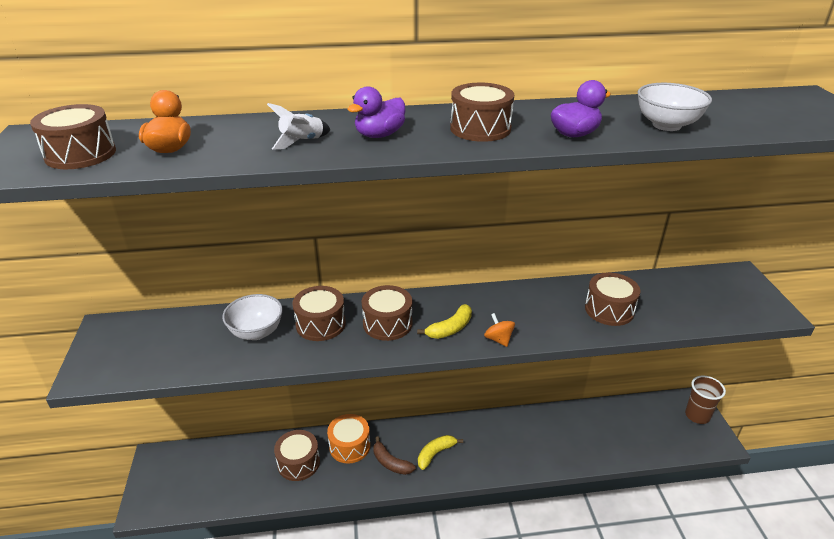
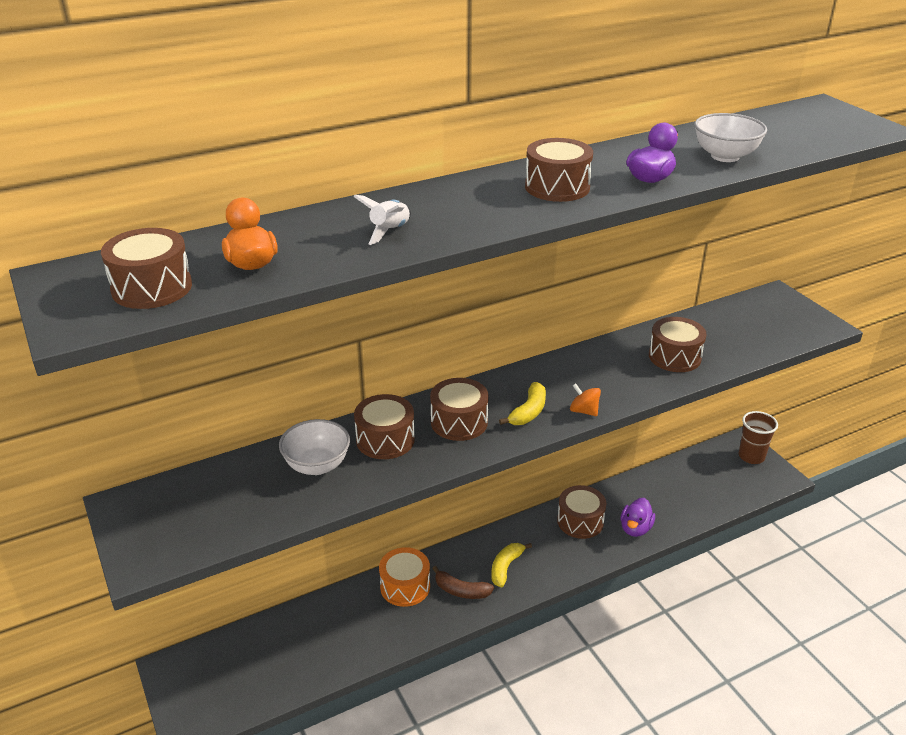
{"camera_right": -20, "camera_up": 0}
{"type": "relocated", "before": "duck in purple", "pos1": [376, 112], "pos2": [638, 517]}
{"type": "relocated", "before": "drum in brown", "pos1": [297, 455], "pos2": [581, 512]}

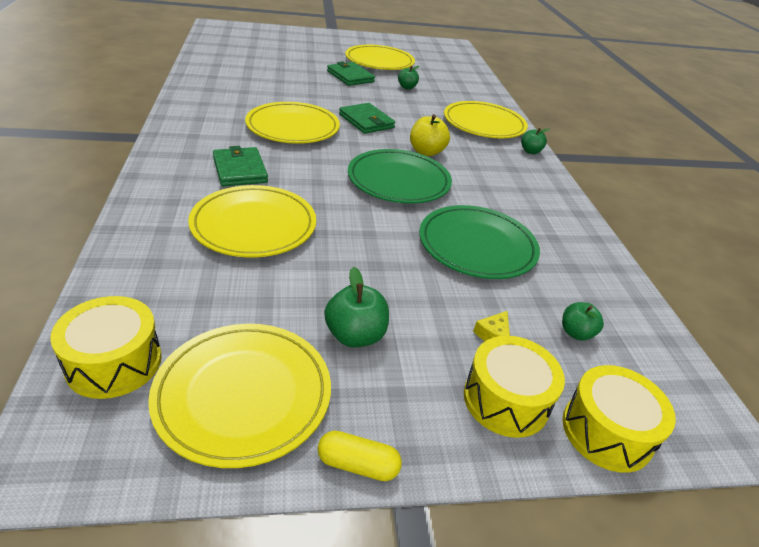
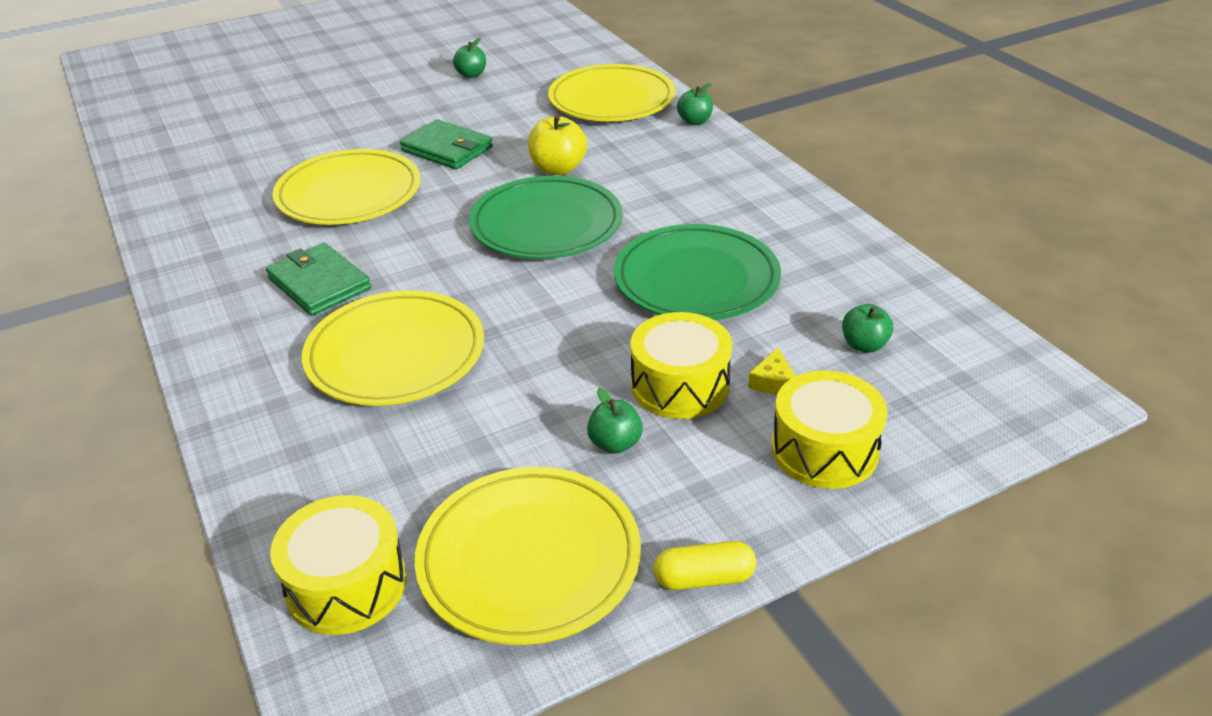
{"camera_right": -15, "camera_up": 0}
{"type": "missing", "before": "plate in yellow", "pos1": [380, 57]}
{"type": "missing", "before": "wallet in green", "pos1": [351, 73]}
{"type": "size", "before": "apple in green", "pos1": [356, 307], "pos2": [615, 421], "scale": 0.66}
{"type": "relocated", "before": "drum in yellow", "pos1": [619, 419], "pos2": [681, 365]}

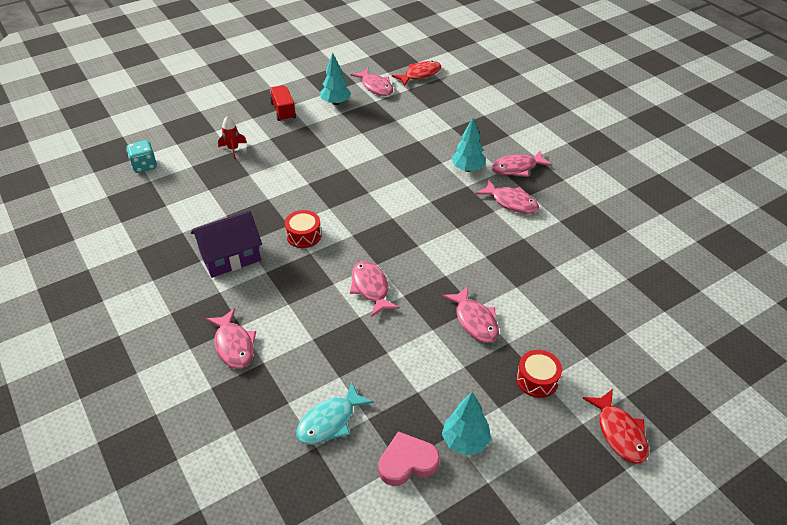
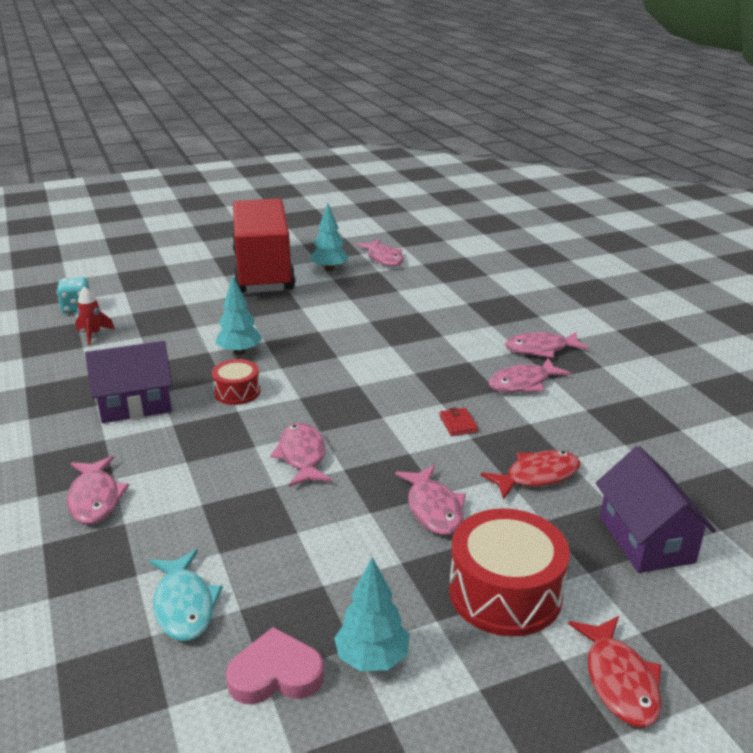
{"camera_right": 10, "camera_up": -15}
{"type": "relocated", "before": "fish in red", "pos1": [416, 73], "pos2": [530, 475]}
{"type": "size", "before": "truck in red", "pos1": [283, 103], "pos2": [264, 245], "scale": 2.46}
{"type": "relocated", "before": "rocket in red", "pos1": [232, 138], "pos2": [95, 315]}
{"type": "relocated", "before": "tree in turquoise", "pos1": [468, 145], "pos2": [238, 315]}
{"type": "spun", "before": "fish in pink", "pos1": [507, 196], "pos2": [529, 375], "turn": 105}
{"type": "size", "before": "drum in red", "pos1": [539, 374], "pos2": [509, 572], "scale": 1.78}
{"type": "spun", "before": "fish in turquoise", "pos1": [335, 413], "pos2": [186, 595], "turn": -75}
{"type": "appeared", "after": "wallet in red", "pos2": [459, 421]}
{"type": "appeared", "after": "house in purple", "pos2": [656, 509]}

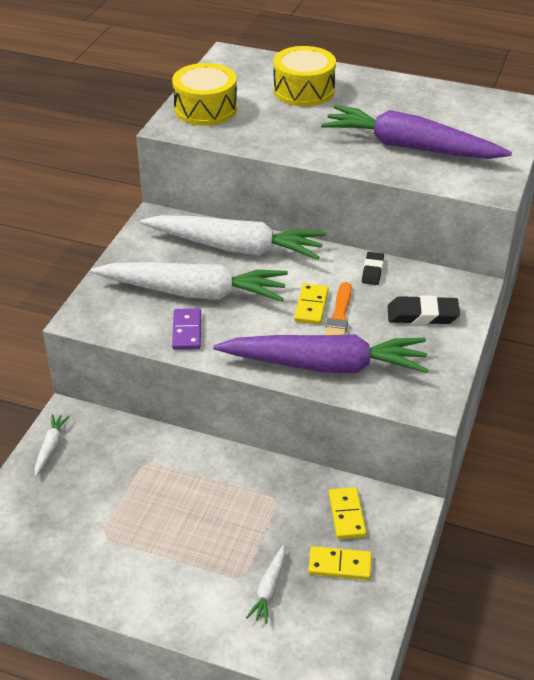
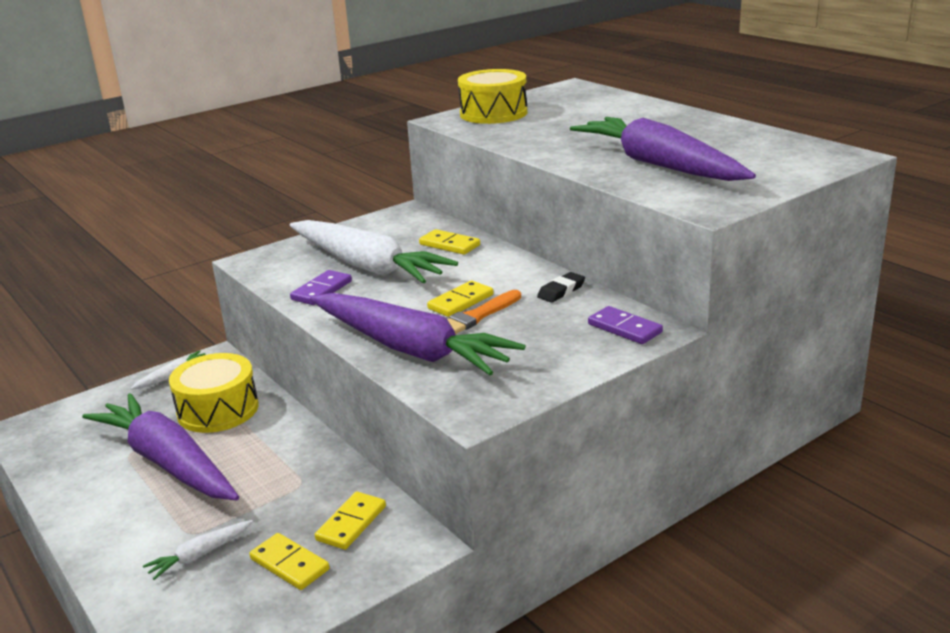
{"camera_right": 35, "camera_up": -15}
{"type": "relocated", "before": "drum in yellow", "pos1": [304, 76], "pos2": [213, 393]}
{"type": "exchanged", "before": "carrot in white", "after": "domino in yellow", "pos1": [233, 237], "pos2": [449, 242]}
{"type": "missing", "before": "eraser in black", "pos1": [424, 310]}
{"type": "appeared", "after": "domino in purple", "pos2": [625, 325]}
{"type": "appeared", "after": "carrot in purple", "pos2": [160, 447]}

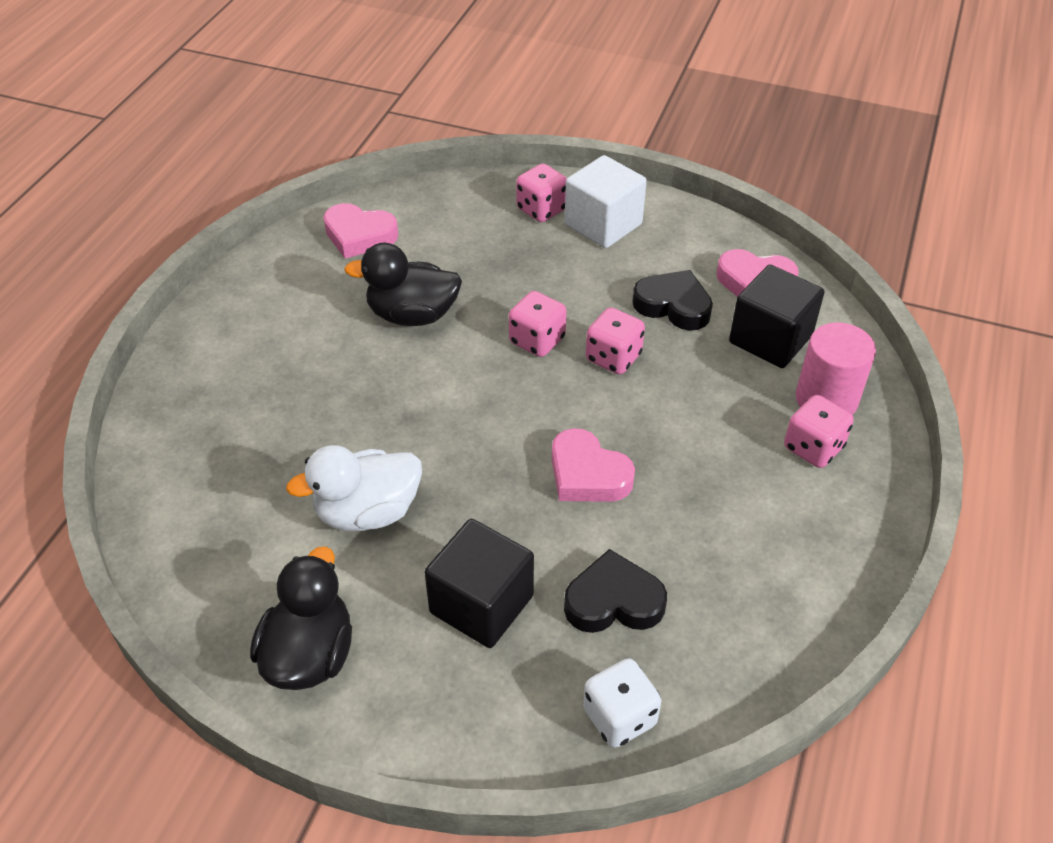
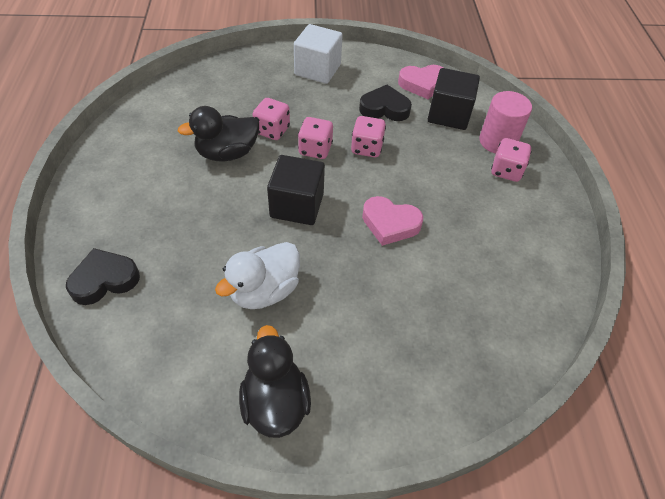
{"camera_right": -25, "camera_up": 5}
{"type": "relocated", "before": "dice in pink", "pos1": [541, 193], "pos2": [271, 119]}
{"type": "missing", "before": "heart in pink", "pos1": [360, 230]}
{"type": "relocated", "before": "cube in black", "pos1": [479, 583], "pos2": [296, 190]}
{"type": "relocated", "before": "heart in black", "pos1": [615, 591], "pos2": [103, 276]}
{"type": "missing", "before": "dice in white", "pos1": [622, 703]}

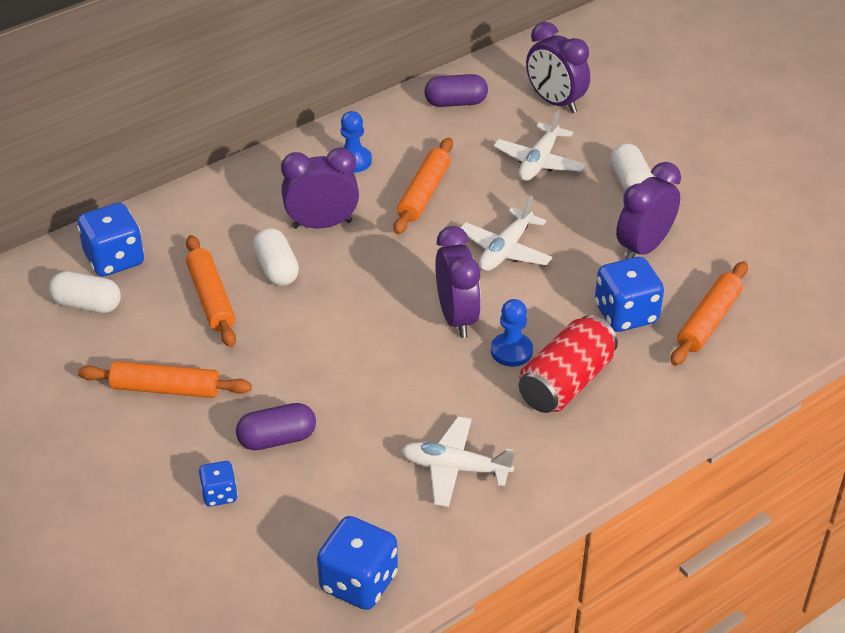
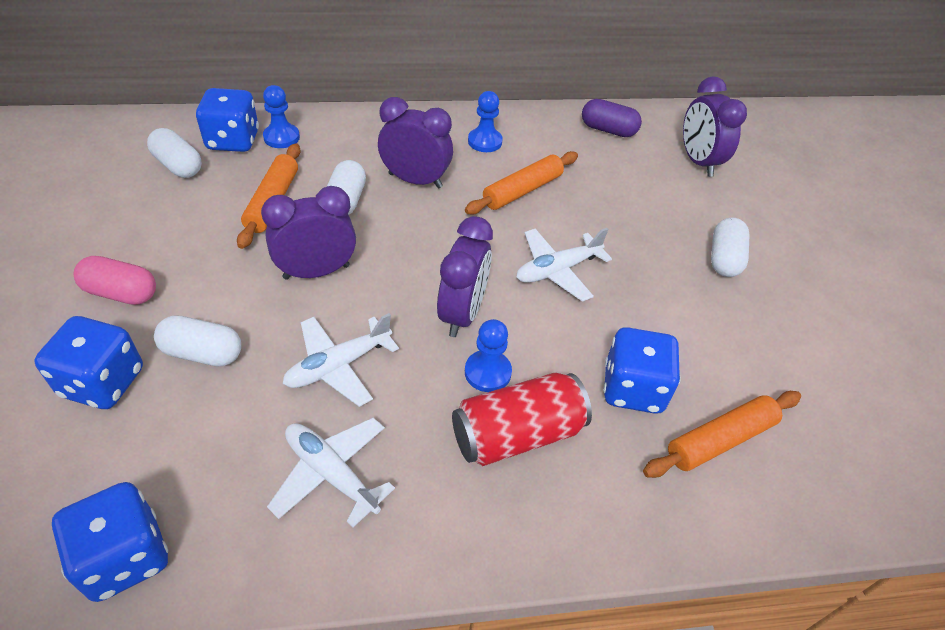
{"camera_right": 25, "camera_up": 5}
{"type": "relocated", "before": "plane in white", "pos1": [539, 145], "pos2": [341, 360]}
{"type": "relocated", "before": "clock in purple", "pos1": [648, 211], "pos2": [308, 233]}
{"type": "missing", "before": "rolling pin in orange", "pos1": [165, 379]}
{"type": "colour", "before": "capsule in purple", "after": "capsule in white", "pos1": [276, 426], "pos2": [197, 341]}
{"type": "size", "before": "dice in blue", "pos1": [218, 484], "pos2": [88, 362], "scale": 1.81}
{"type": "appeared", "after": "pawn in blue", "pos2": [281, 116]}
{"type": "appeared", "after": "capsule in pink", "pos2": [115, 280]}

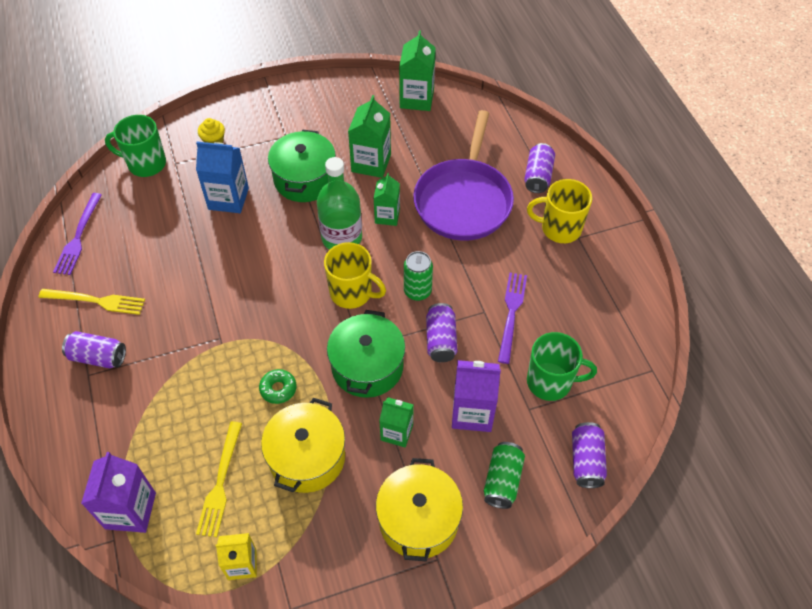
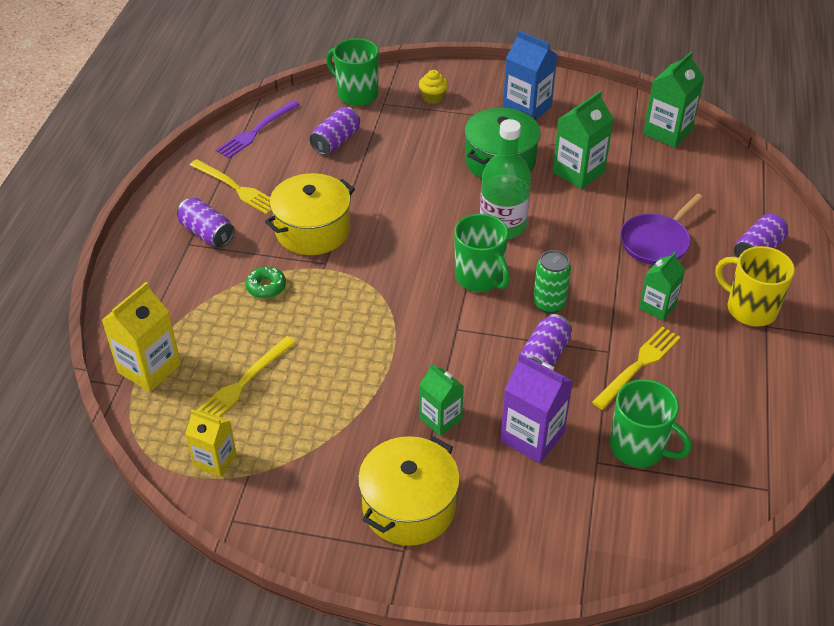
{"camera_right": 30, "camera_up": -10}
{"type": "size", "before": "pan in purple", "pos1": [463, 175], "pos2": [661, 229], "scale": 0.58}
{"type": "relocated", "before": "carton in blue", "pos1": [222, 177], "pos2": [530, 75]}
{"type": "relocated", "before": "carton in green", "pos1": [386, 199], "pos2": [662, 286]}
{"type": "colour", "before": "mug in yellow", "after": "mug in green", "pos1": [355, 275], "pos2": [482, 253]}
{"type": "colour", "before": "fork in purple", "after": "fork in yellow", "pos1": [512, 318], "pos2": [636, 368]}
{"type": "missing", "before": "pot in green", "pos1": [366, 354]}
{"type": "relocated", "before": "donut in green", "pos1": [277, 386], "pos2": [266, 282]}
{"type": "relocated", "before": "pot in yellow", "pos1": [303, 445], "pos2": [310, 214]}
{"type": "relocated", "before": "can in purple", "pos1": [589, 455], "pos2": [335, 131]}
{"type": "missing", "before": "can in green", "pos1": [504, 475]}
{"type": "colour", "before": "carton in purple", "after": "carton in yellow", "pos1": [118, 492], "pos2": [141, 337]}

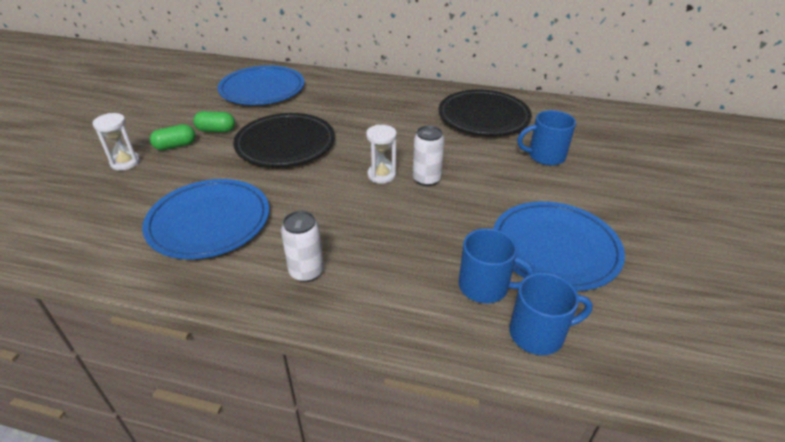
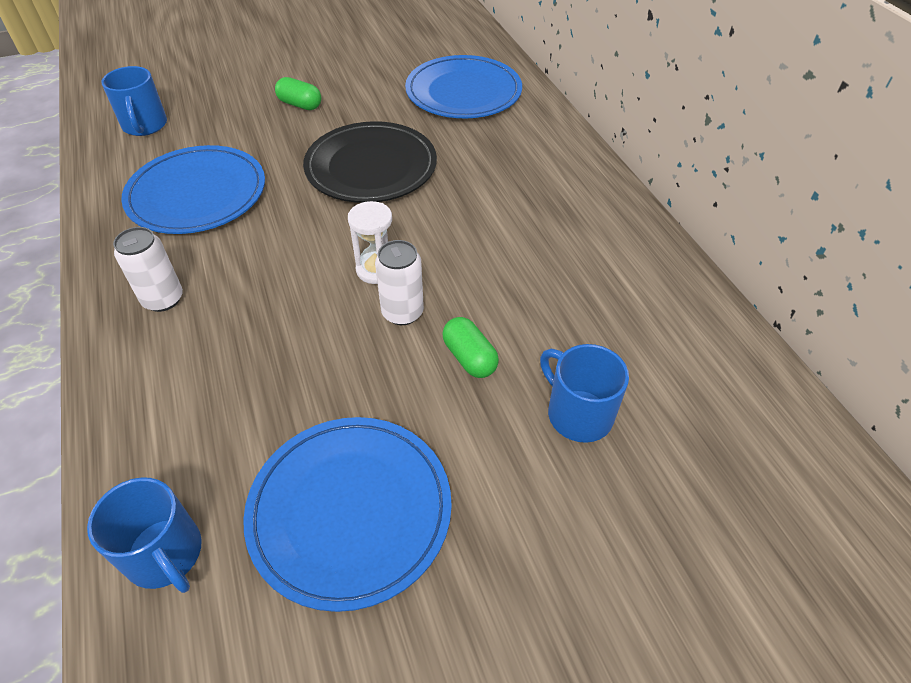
{"camera_right": 55, "camera_up": 10}
{"type": "missing", "before": "plate in black", "pos1": [485, 113]}
{"type": "relocated", "before": "capsule in green", "pos1": [214, 121], "pos2": [470, 347]}
{"type": "missing", "before": "hourglass in white", "pos1": [116, 142]}
{"type": "relocated", "before": "mug in blue", "pos1": [496, 265], "pos2": [134, 101]}

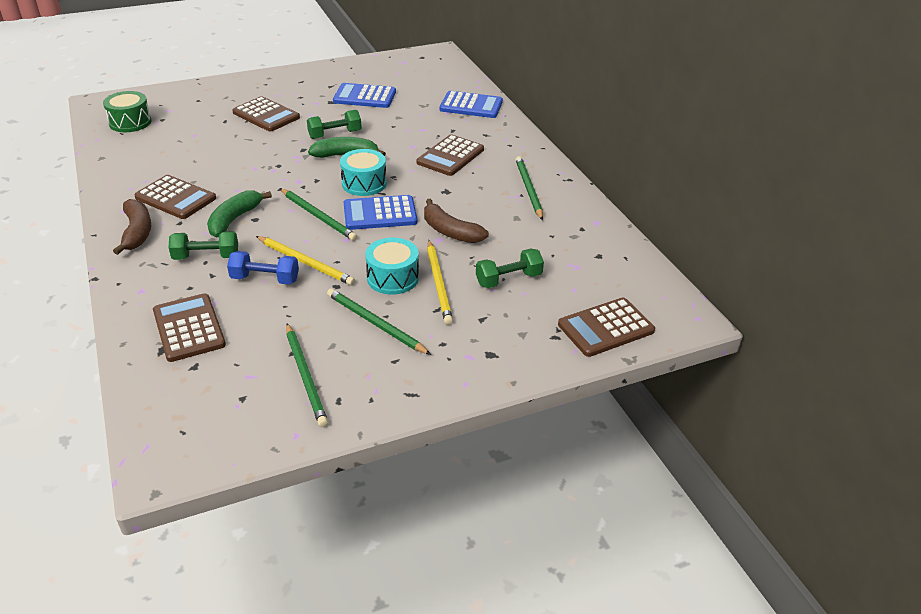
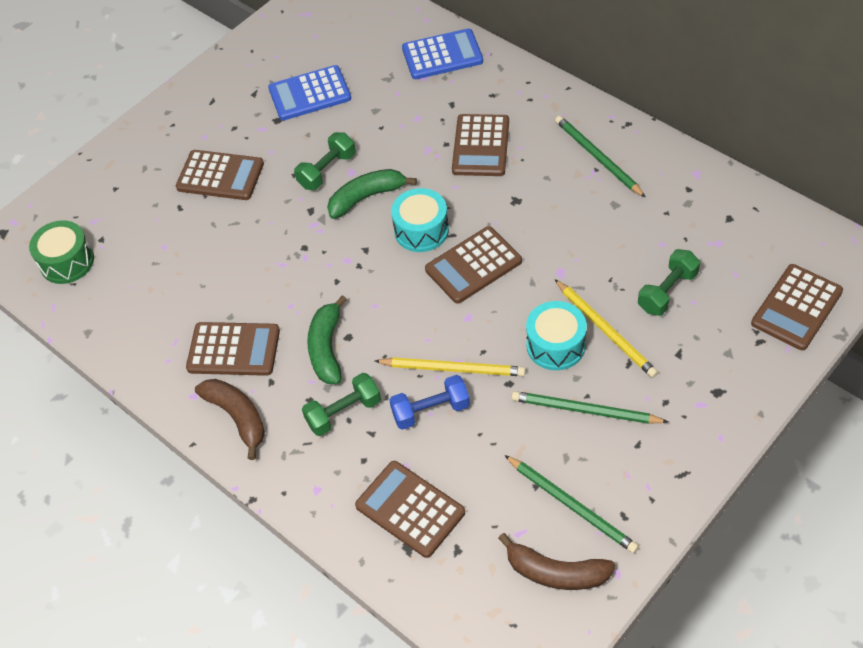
{"camera_right": -20, "camera_up": 15}
{"type": "missing", "before": "pencil in green", "pos1": [318, 214]}
{"type": "colour", "before": "calculator in blue", "after": "calculator in brown", "pos1": [380, 212], "pos2": [473, 265]}
{"type": "relocated", "before": "banana in brown", "pos1": [456, 221], "pos2": [556, 561]}

